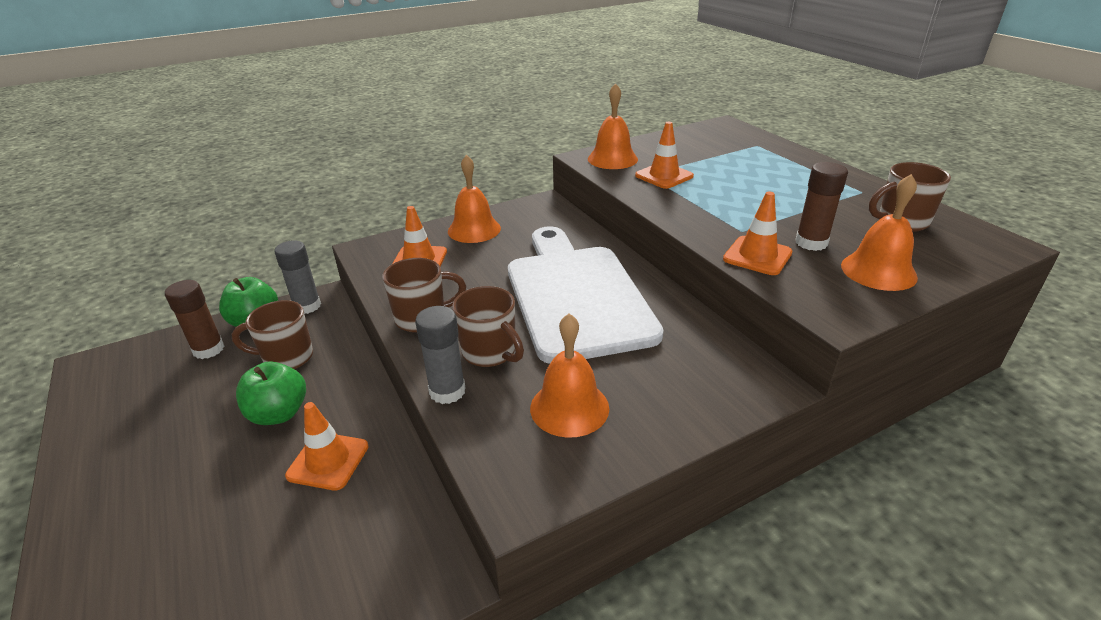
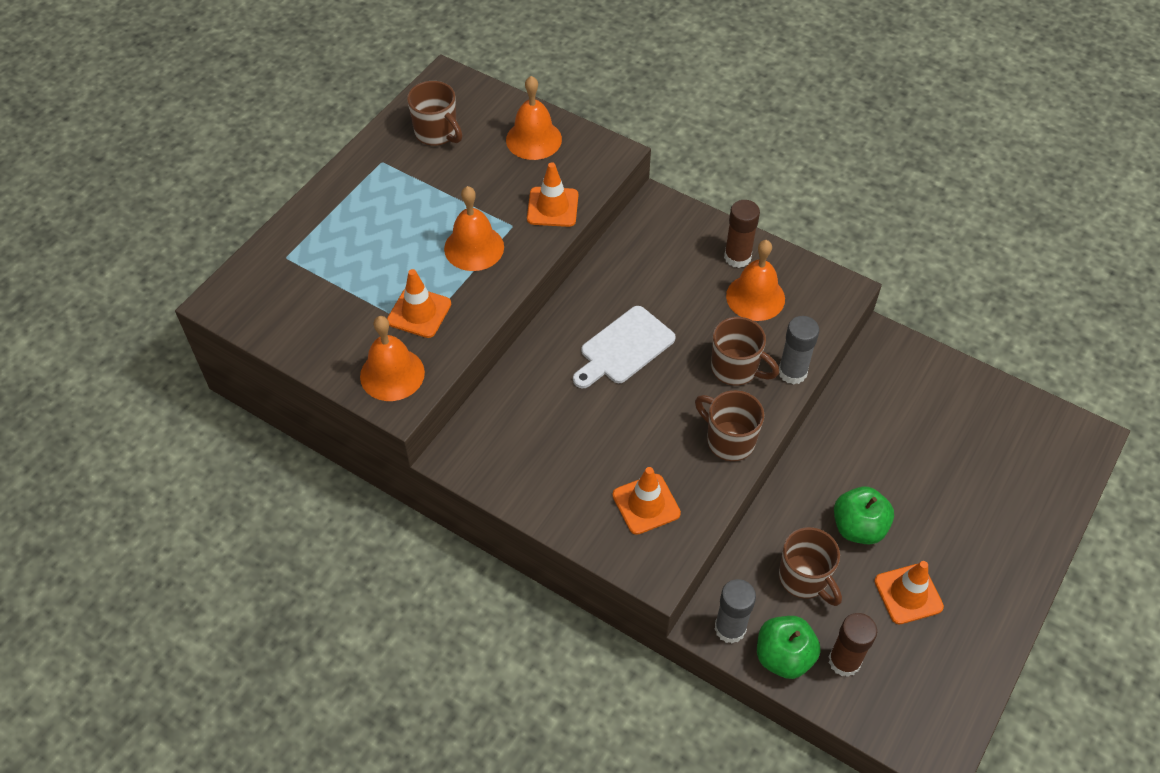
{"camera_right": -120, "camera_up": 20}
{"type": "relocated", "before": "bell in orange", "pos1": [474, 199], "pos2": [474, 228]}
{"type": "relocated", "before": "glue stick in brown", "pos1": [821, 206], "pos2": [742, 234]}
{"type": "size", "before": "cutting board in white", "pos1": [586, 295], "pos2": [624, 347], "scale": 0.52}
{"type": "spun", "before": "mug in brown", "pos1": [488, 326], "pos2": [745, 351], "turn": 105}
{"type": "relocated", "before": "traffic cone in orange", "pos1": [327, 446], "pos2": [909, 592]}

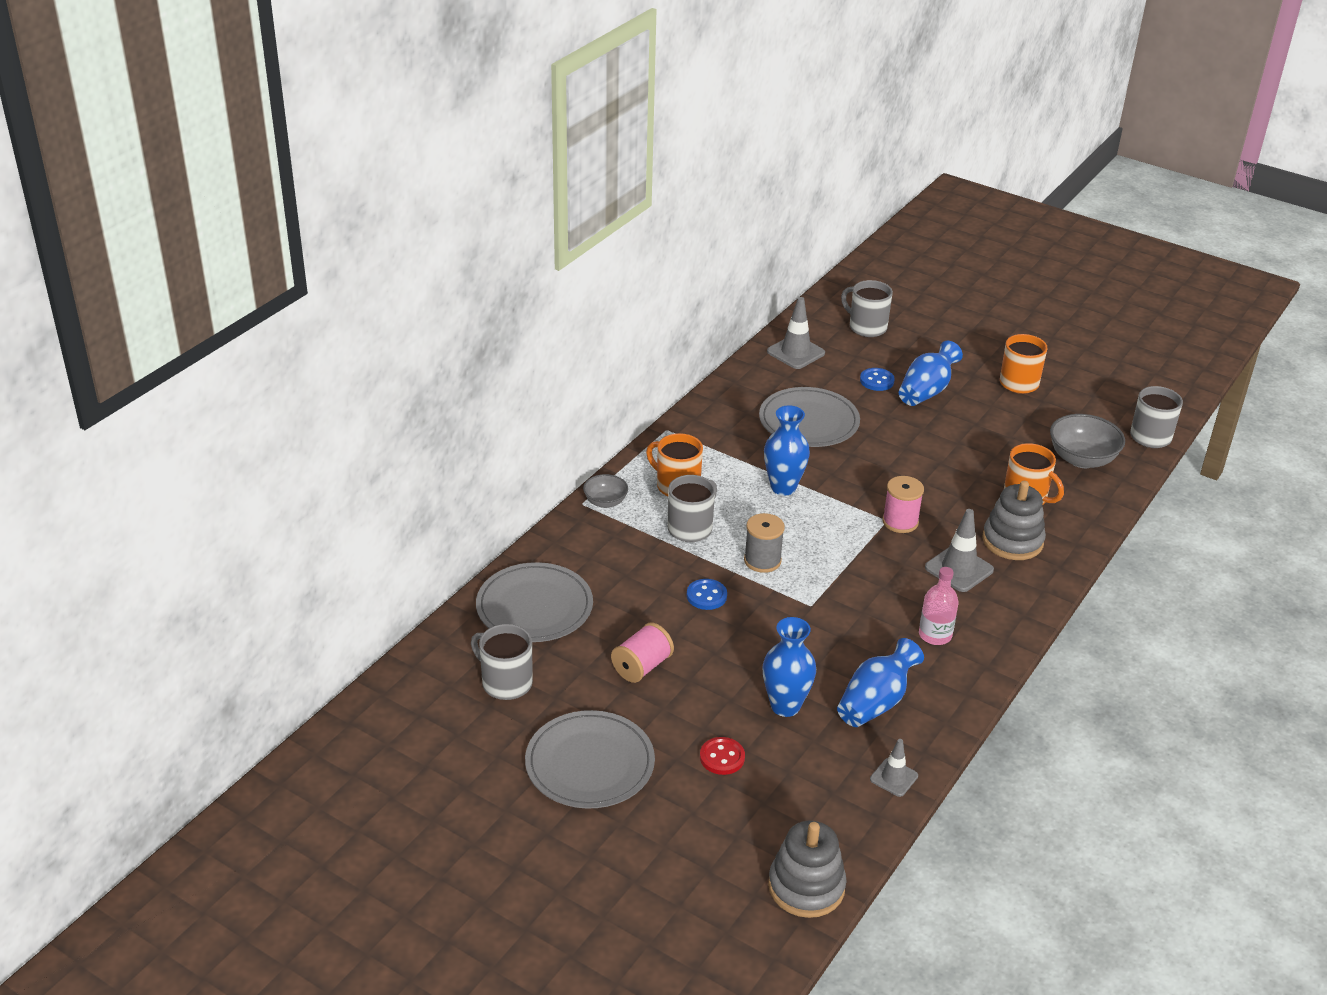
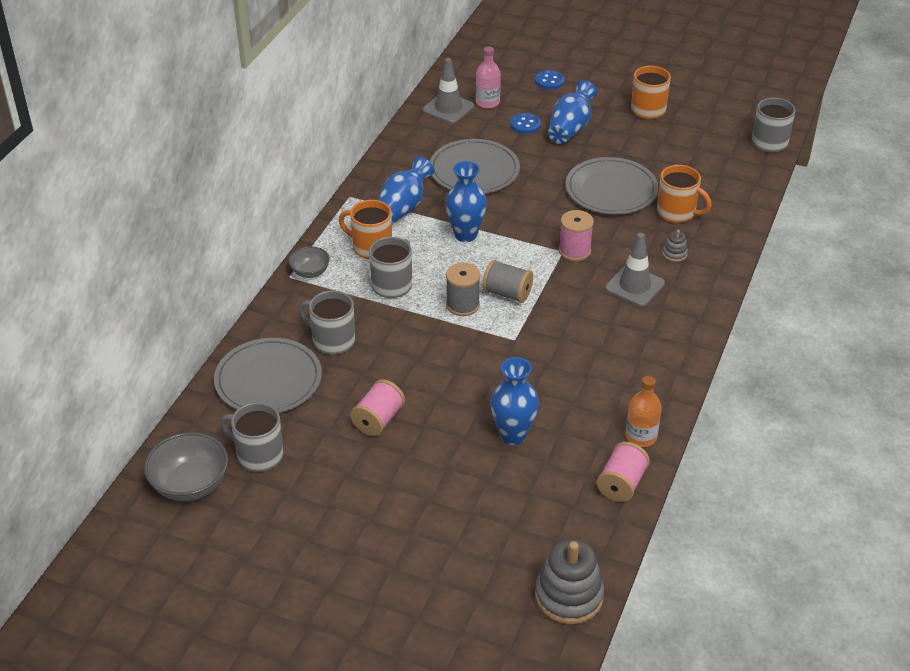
{"camera_right": -10, "camera_up": 5}
{"type": "relocated", "before": "mug in grey", "pos1": [867, 308], "pos2": [327, 323]}
{"type": "relocated", "before": "bowl in grey", "pos1": [1087, 441], "pos2": [186, 466]}
{"type": "size", "before": "stacking toy in grey", "pos1": [1014, 520], "pos2": [675, 246], "scale": 0.46}
{"type": "relocated", "before": "bottle in pink", "pos1": [939, 606], "pos2": [488, 77]}
{"type": "relocated", "before": "button in blue", "pos1": [707, 594], "pos2": [550, 80]}
{"type": "relocated", "before": "vase in blue", "pos1": [880, 682], "pos2": [406, 190]}
{"type": "relocated", "before": "plate in grey", "pos1": [590, 759], "pos2": [612, 186]}
{"type": "missing", "before": "button in red", "pos1": [722, 756]}
{"type": "exchanged", "before": "traffic cone in grey", "after": "spool in pink", "pos1": [894, 768], "pos2": [623, 472]}
{"type": "appeared", "after": "spool in grey", "pos2": [507, 281]}
{"type": "appeared", "after": "bottle in orange", "pos2": [644, 411]}

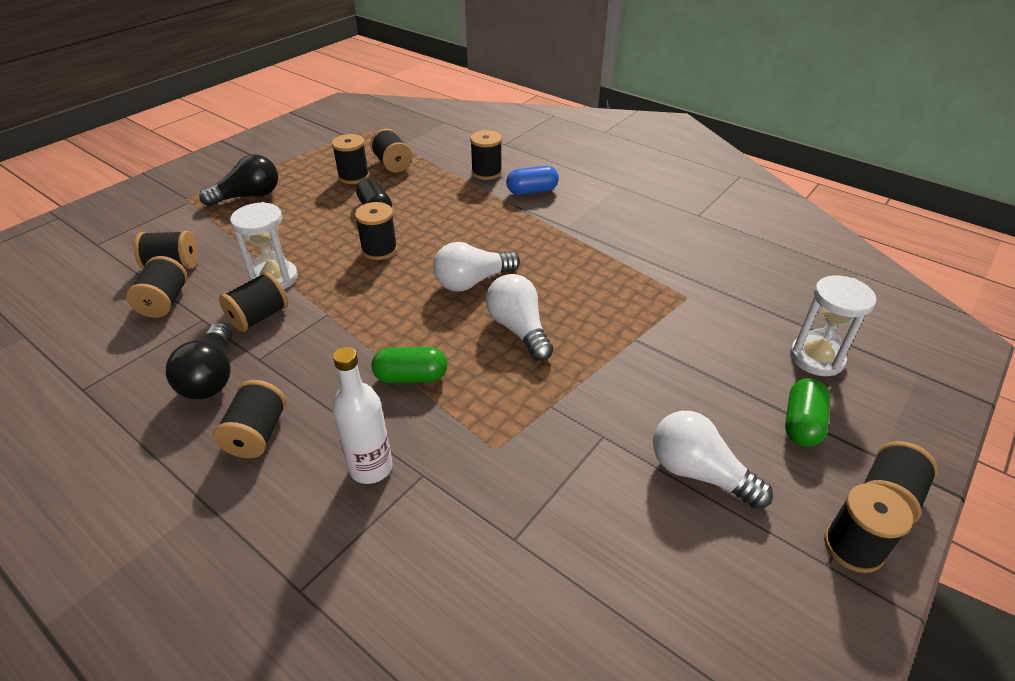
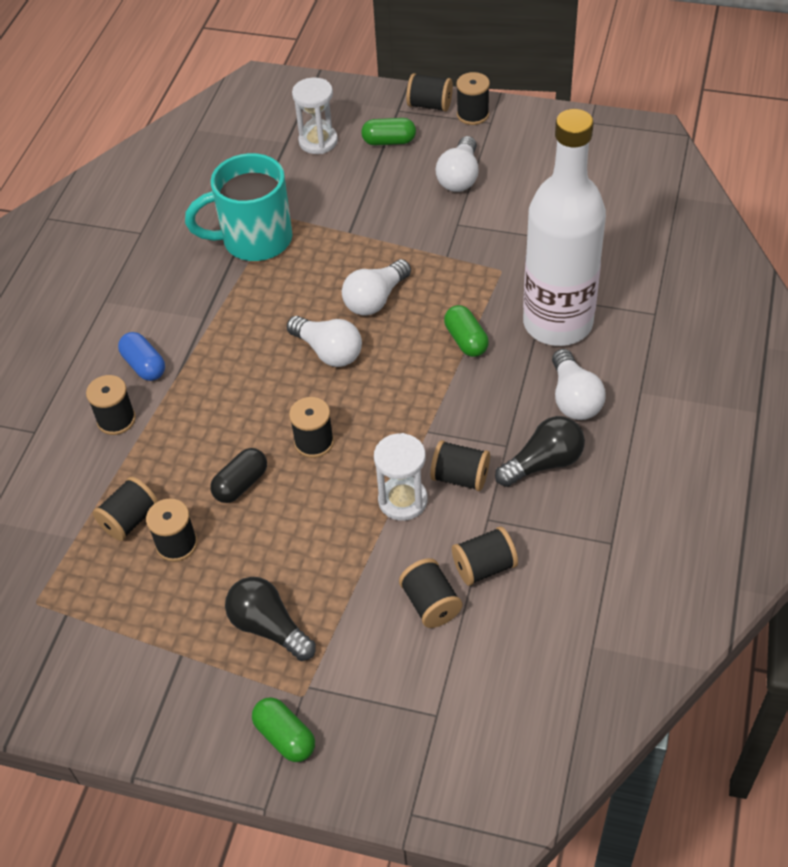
{"camera_right": -110, "camera_up": 10}
{"type": "size", "before": "bottle in white", "pos1": [362, 415], "pos2": [564, 227], "scale": 2.21}
{"type": "exchanged", "before": "spool in black", "after": "light bulb in white", "pos1": [249, 419], "pos2": [579, 384]}
{"type": "appeared", "after": "mug in turquoise", "pos2": [239, 207]}
{"type": "appeared", "after": "capsule in green", "pos2": [283, 729]}

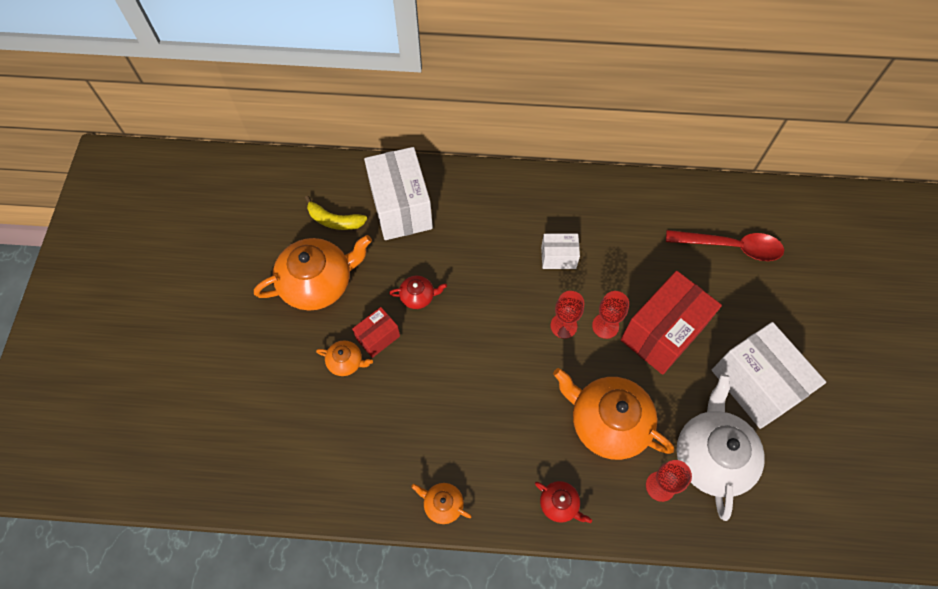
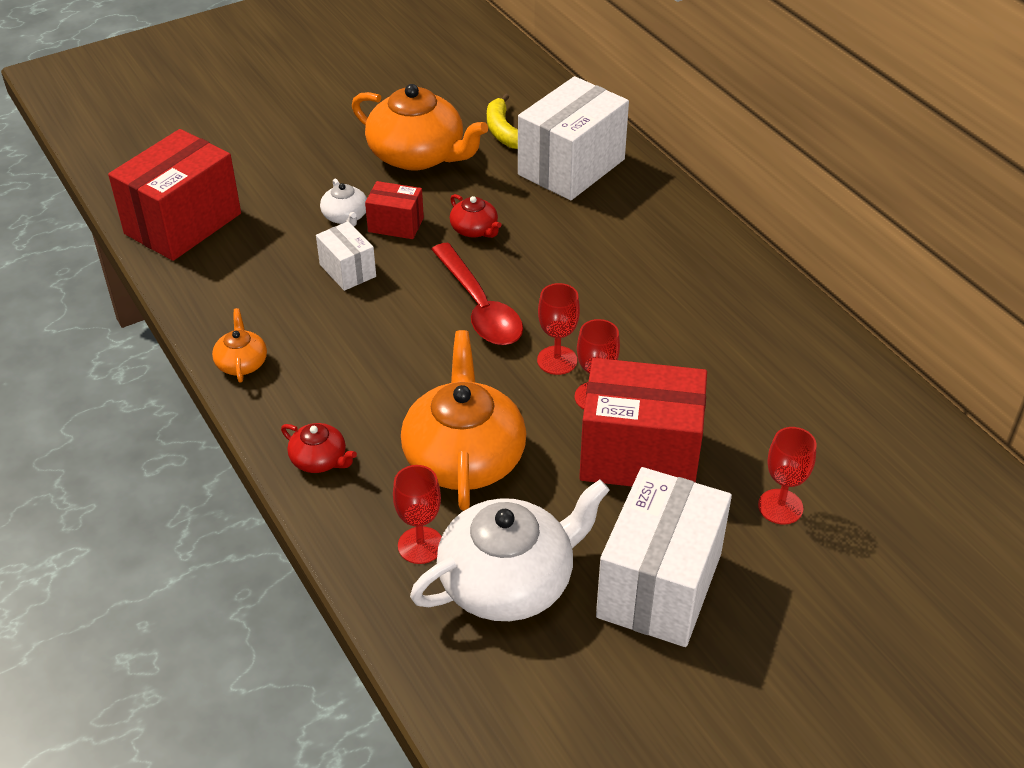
{"camera_right": 55, "camera_up": -20}
{"type": "relocated", "before": "spoon in red", "pos1": [725, 245], "pos2": [477, 294]}
{"type": "relocated", "before": "box in white", "pos1": [560, 251], "pos2": [346, 256]}
{"type": "colour", "before": "teapot in orange", "after": "teapot in white", "pos1": [344, 358], "pos2": [343, 202]}
{"type": "spun", "before": "teapot in red", "pos1": [563, 502], "pos2": [319, 448], "turn": -60}
{"type": "appeared", "after": "box in red", "pos2": [174, 195]}
{"type": "appeared", "after": "goblet in red", "pos2": [787, 476]}

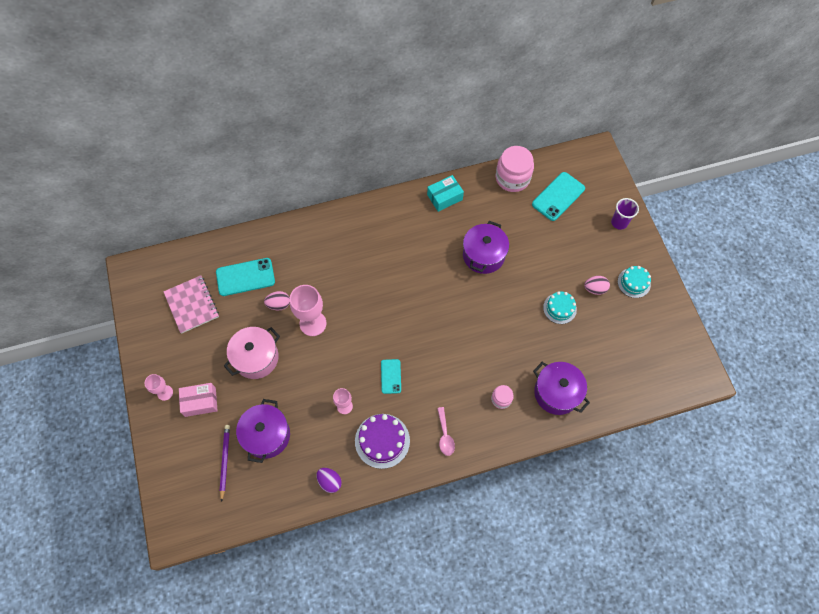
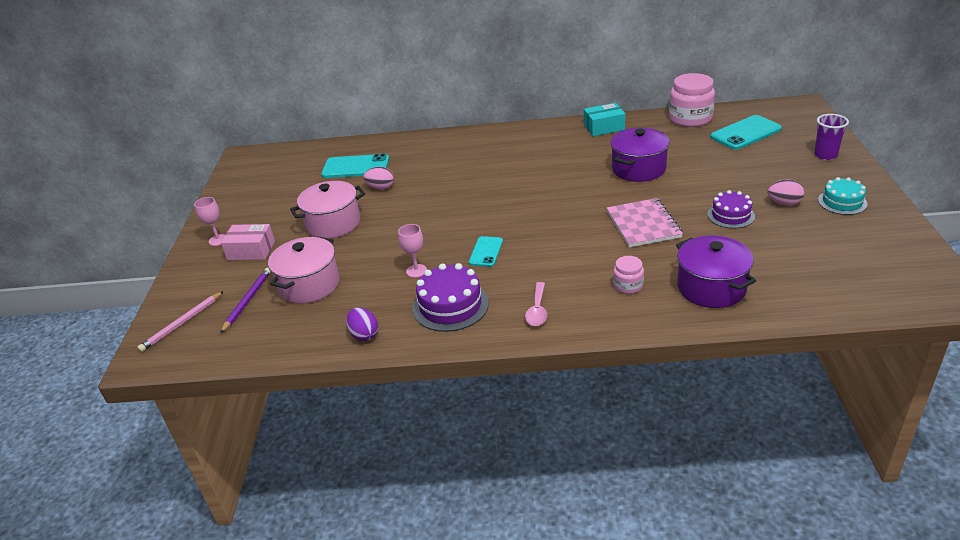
{"camera_right": 20, "camera_up": -30}
{"type": "relocated", "before": "notebook in pink", "pos1": [191, 304], "pos2": [645, 222]}
{"type": "missing", "before": "goblet in pink", "pos1": [308, 310]}
{"type": "colour", "before": "cake in turquoise", "after": "cake in purple", "pos1": [560, 307], "pos2": [731, 209]}
{"type": "colour", "before": "pot in purple", "after": "pot in pink", "pos1": [263, 431], "pos2": [304, 270]}
{"type": "appeared", "after": "pencil in pink", "pos2": [180, 321]}

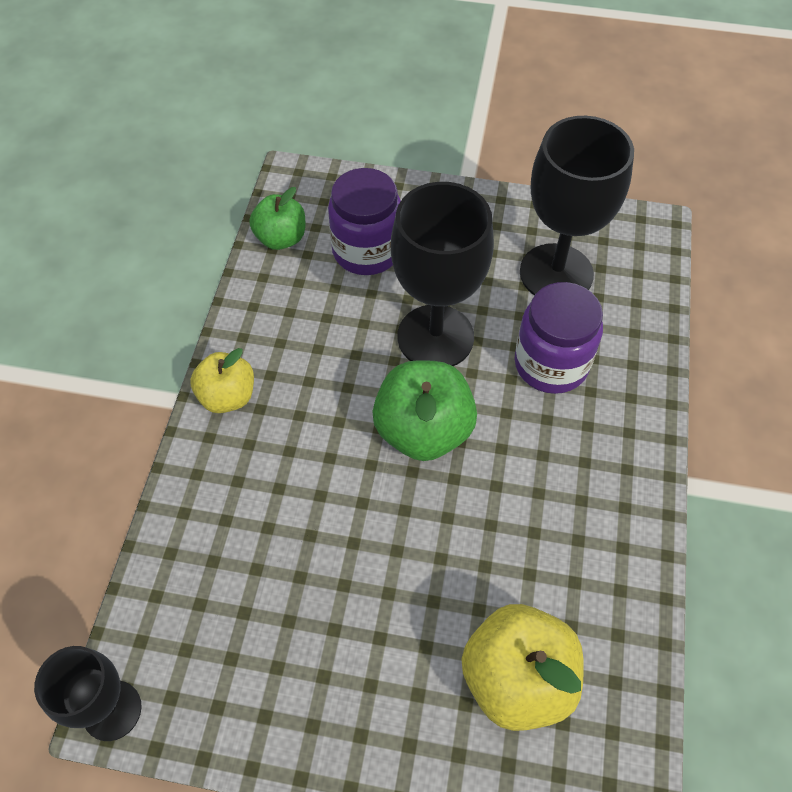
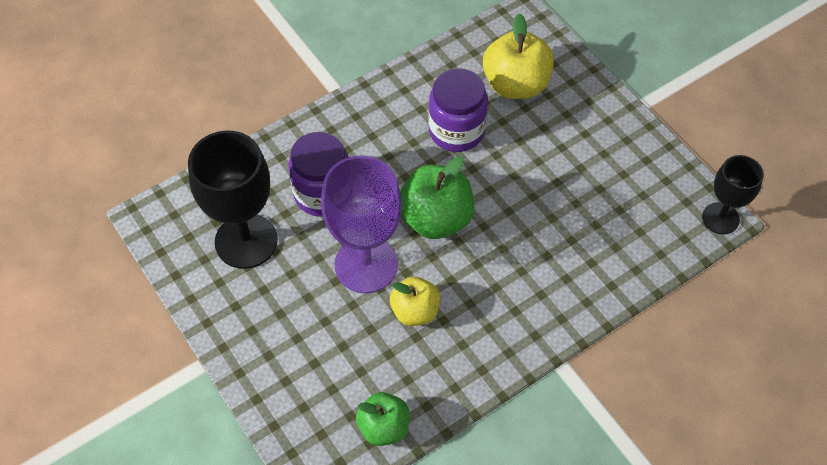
{"camera_right": -135, "camera_up": 0}
{"type": "relocated", "before": "jar in purple", "pos1": [364, 221], "pos2": [458, 110]}
{"type": "colour", "before": "goblet in black", "after": "goblet in purple", "pos1": [442, 274], "pos2": [361, 224]}
{"type": "relocated", "before": "apple in yellow", "pos1": [222, 380], "pos2": [415, 301]}

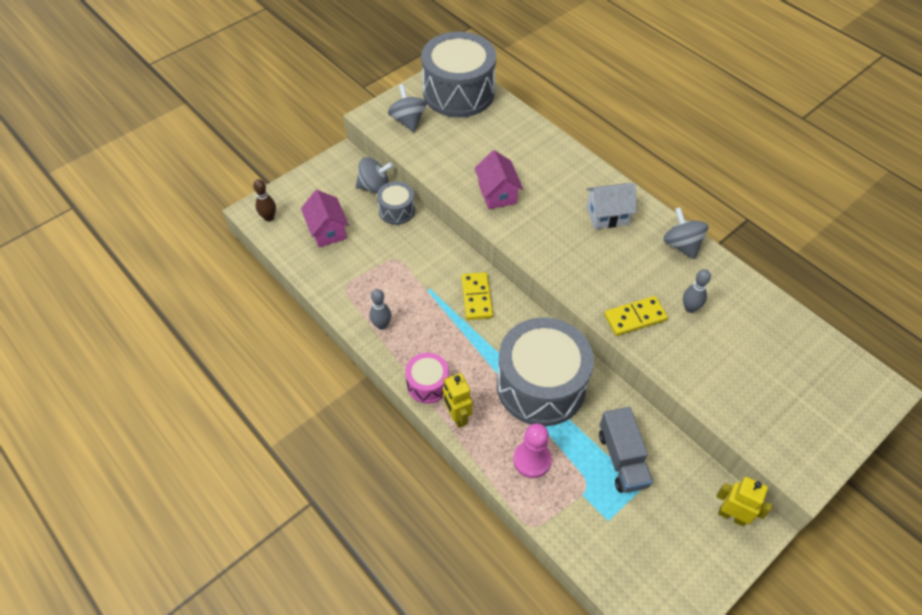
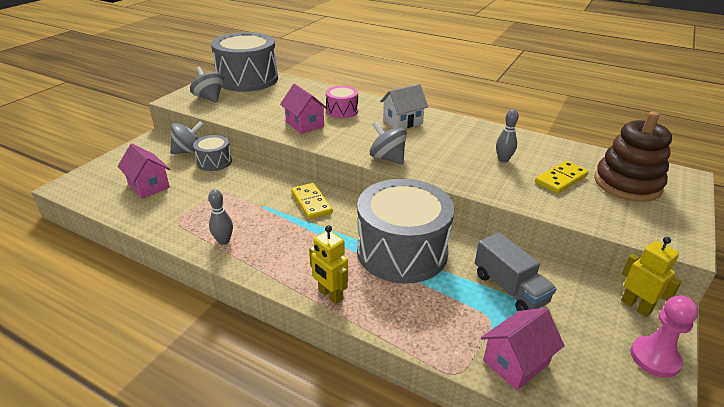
{"camera_right": -20, "camera_up": -20}
{"type": "missing", "before": "bowling pin in brown", "pos1": [264, 200]}
{"type": "relocated", "before": "spinning top in grey", "pos1": [686, 233], "pos2": [388, 143]}
{"type": "relocated", "before": "domino in yellow", "pos1": [636, 316], "pos2": [562, 177]}
{"type": "relocated", "before": "drum in pink", "pos1": [427, 378], "pos2": [342, 102]}
{"type": "relocated", "before": "pawn in pink", "pos1": [532, 450], "pos2": [664, 336]}
{"type": "spun", "before": "robot in yellow", "pos1": [744, 501], "pos2": [651, 277], "turn": 45}
{"type": "appeared", "after": "stacking toy in brown", "pos2": [633, 157]}
{"type": "appeared", "after": "house in pink", "pos2": [522, 349]}

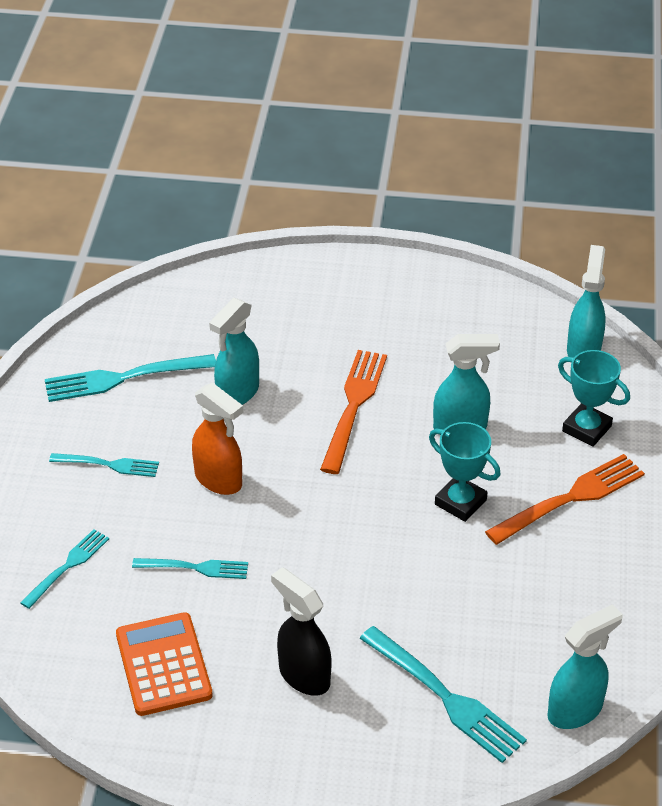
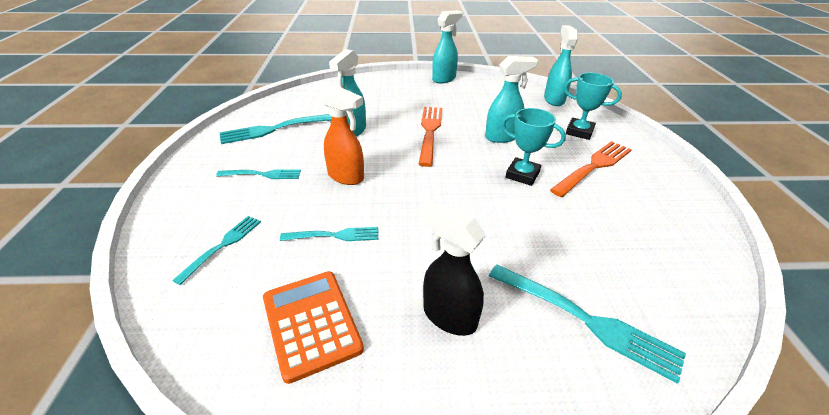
{"camera_right": -10, "camera_up": -5}
{"type": "relocated", "before": "spray bottle in turquoise", "pos1": [585, 666], "pos2": [447, 47]}

